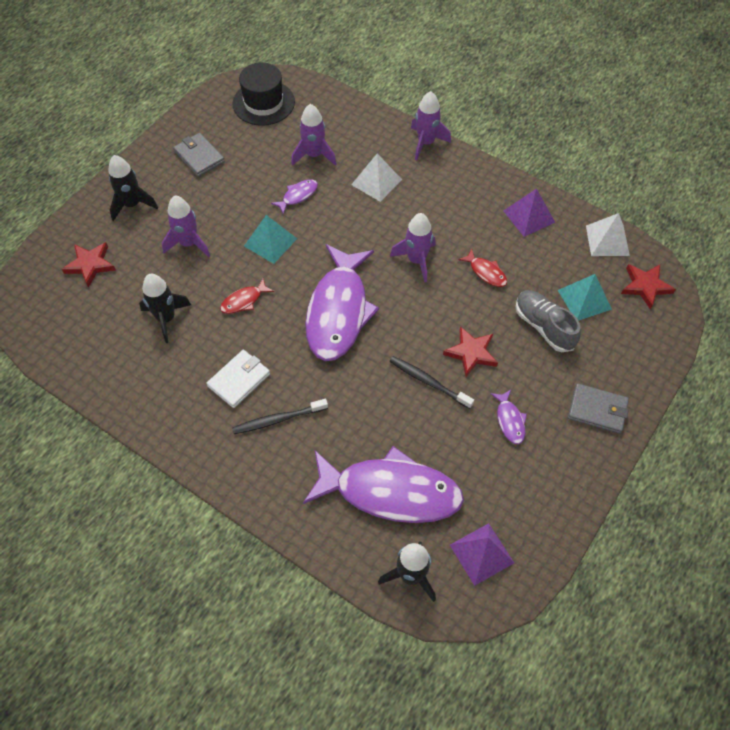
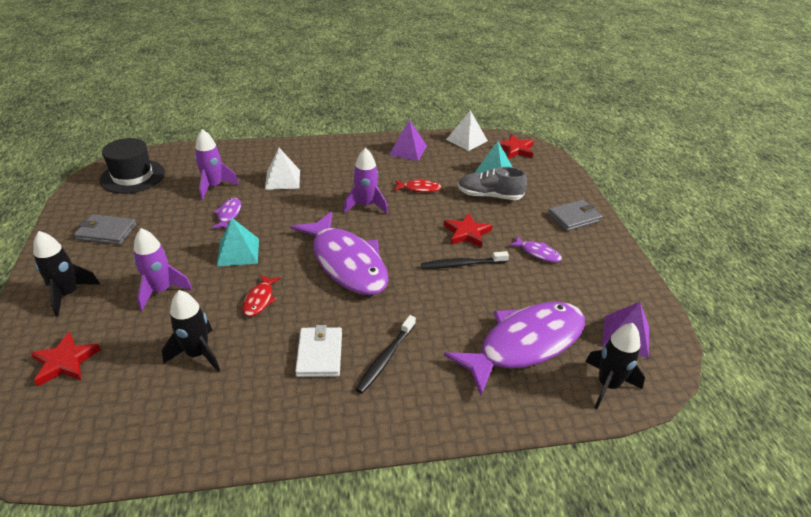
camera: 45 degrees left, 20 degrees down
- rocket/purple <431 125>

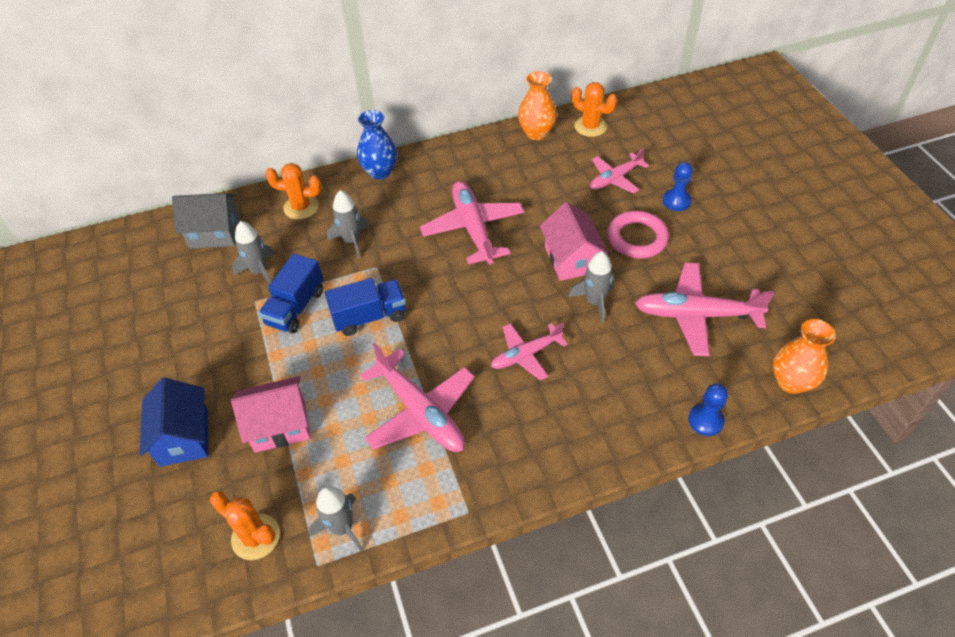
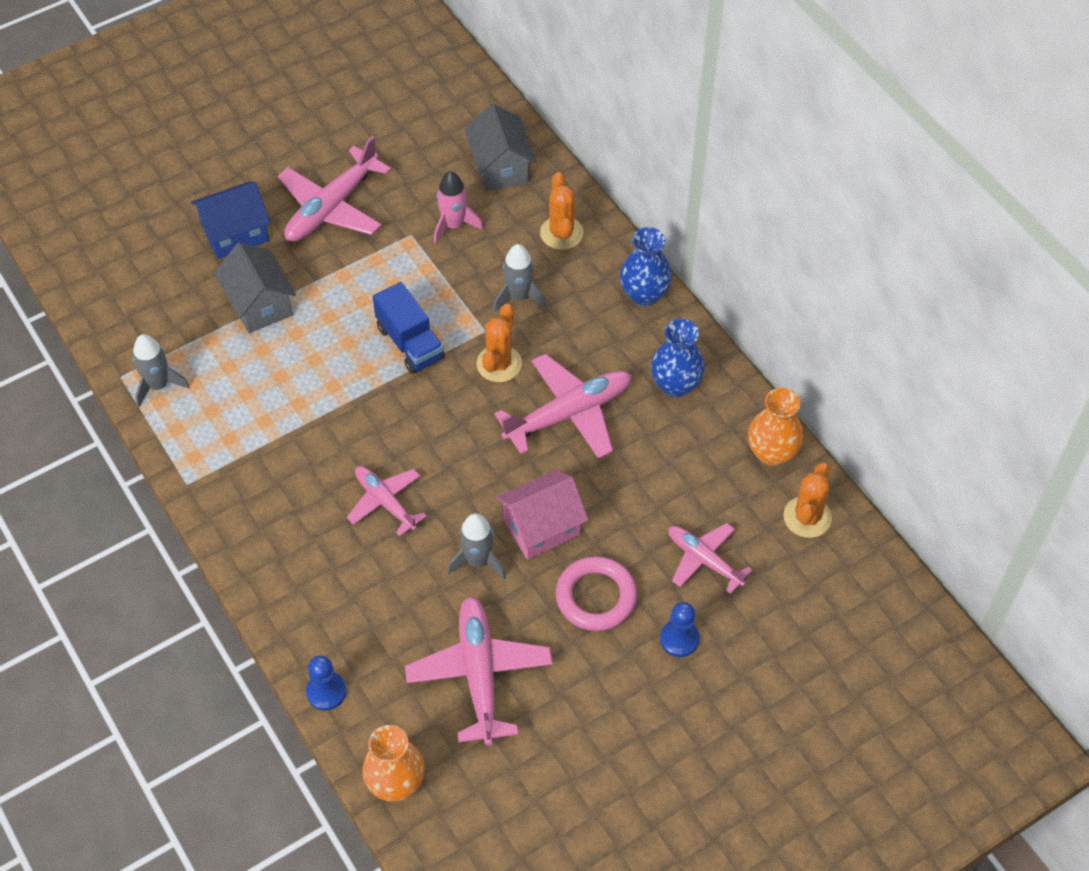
camera: 75 degrees right, 5 degrees up
~ house/pink <270 414> to house/grey <255 287>
~ plane/pink <417 397> to <334 189>
~ rocket/grey <253 253> to rocket/pink <458 207>
~ cactus/orange <245 525> to <499 343>
+ vase/blue <678 358>
- truck/blue <291 293>

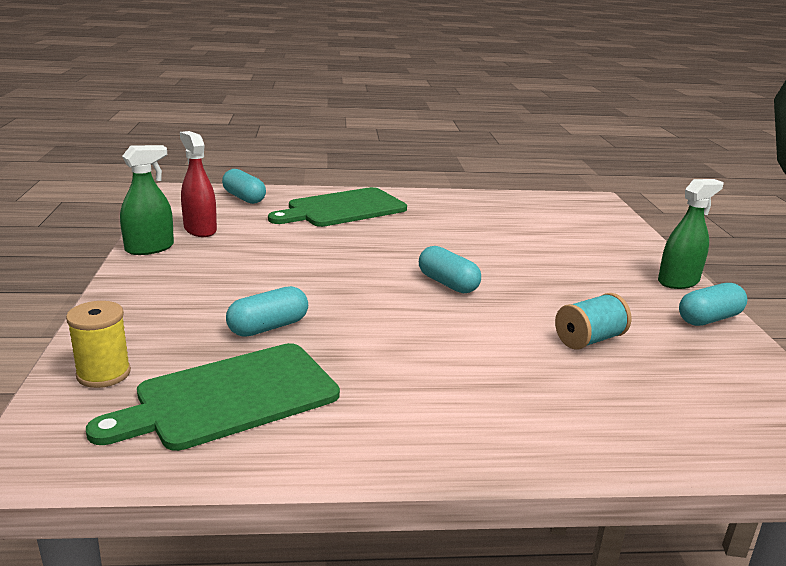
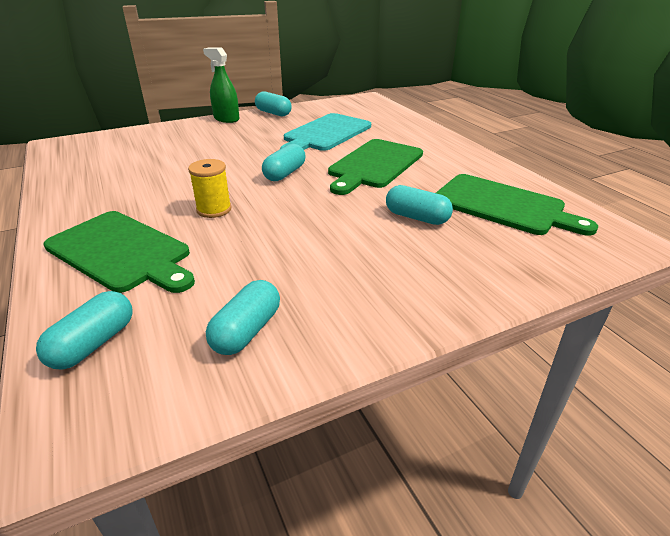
camera: 110 degrees left, 10 degrees up
~ spool/yellow <98 344> to <210 188>
~ spray bottle/red <198 184> to capsule/turquoise <243 317>
~ spool/turquoise <593 321> to cutting board/turquoise <325 132>
+ cutting board/green <375 167>
- spray bottle/green <147 200>

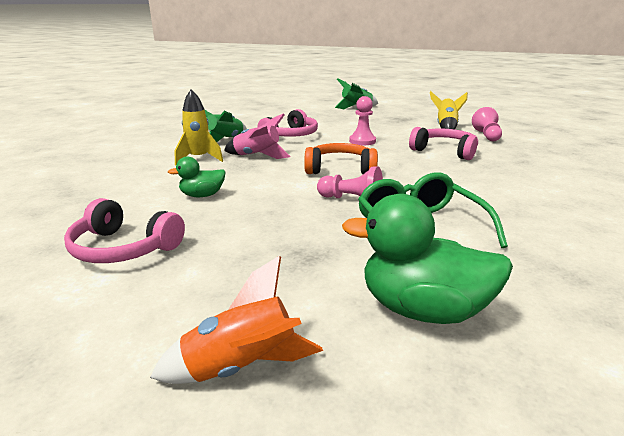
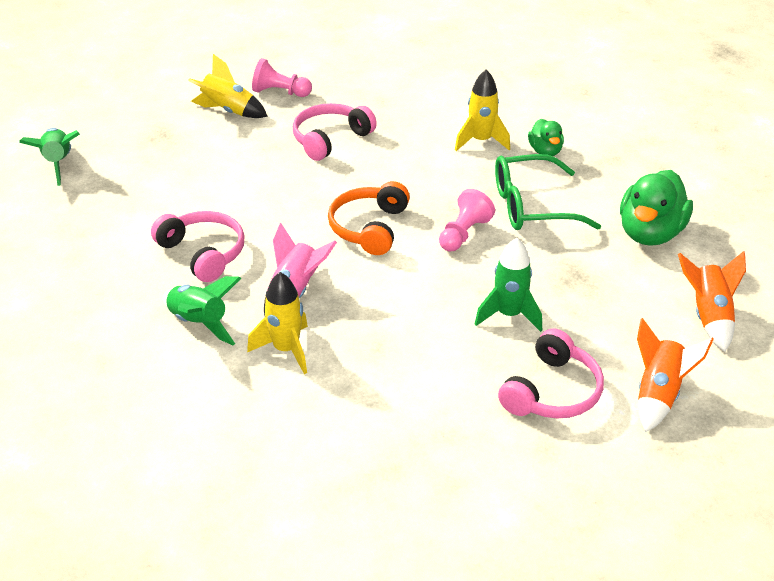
camera: 80 degrees left, 15 degrees up
+ rocket/yellow <482 110>
+ rocket/green <508 285>
~ duck/green <196 176> to <546 137>
+ rocket/orange <675 375>
- pawn/pink <362 120>

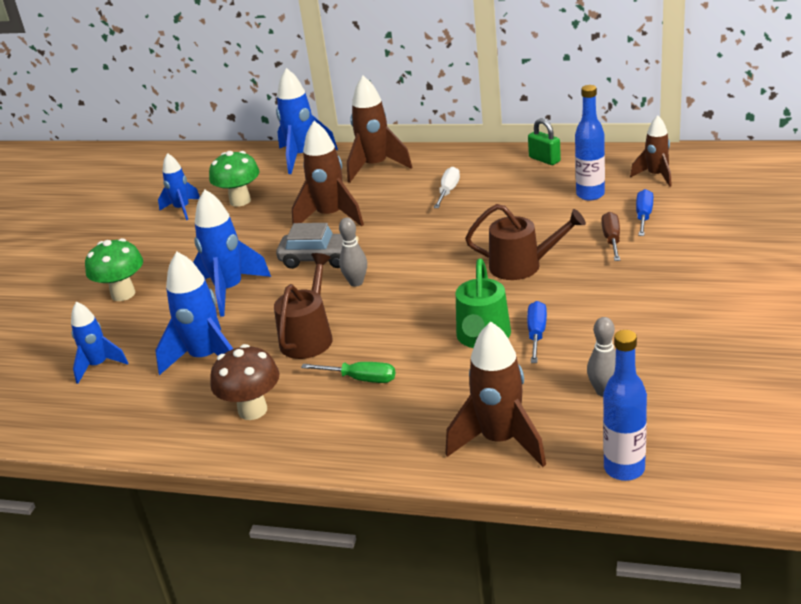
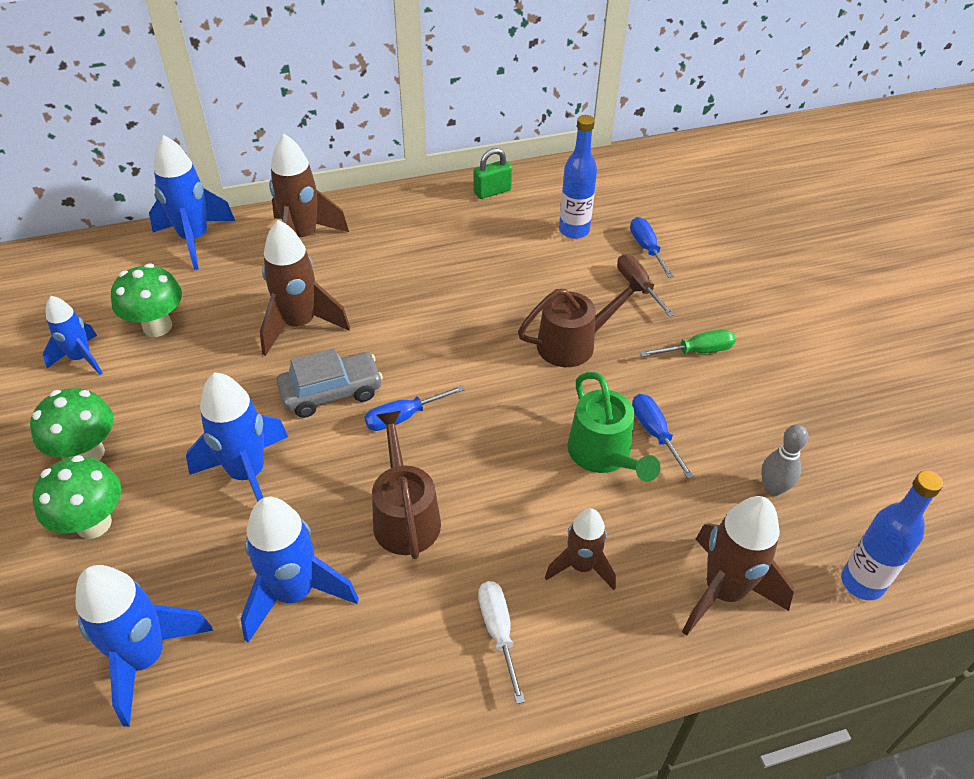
camera: 35 degrees left, 15 degrees up
+ mushroom/green <72 424>
~ rocket/blue <99 343> = <144 646> x1.59
~ bowling pin/grey <353 252> to screwdriver/blue <415 408>
~ padlock/green <544 141> = <492 173> 45 degrees counterclockwise
~ screwdriver/white <447 187> to <501 642>
~ rocket/brown <651 151> to <580 549>
~ screwdriver/green <348 372> to <688 343>
- mushroom/brown <244 382>

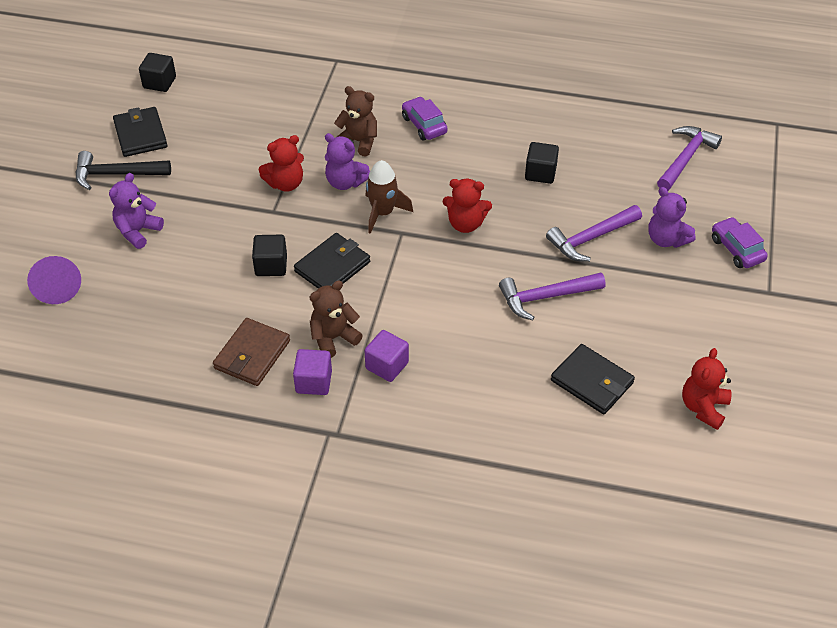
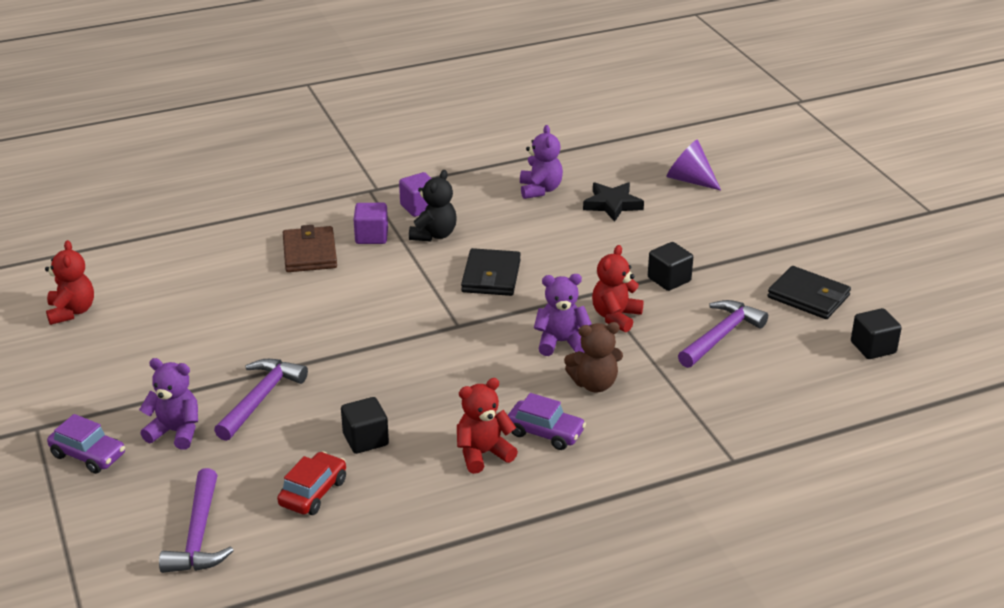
camera: 145 degrees right, 15 degrees down
+ car/red <311 483>
~ wallet/brown <251 352> to <310 248>
~ teddy bear/brown <336 319> to teddy bear/black <433 206>
~ teddy bear/red <467 206> to <487 426>
~ teddy bear/purple <136 211> to <541 162>
+ star/black <613 202>
~ cube/black <269 255> to <670 266>
~ hammer/purple <552 296> to <723 334>
- hammer/black <123 170>
- rocket/brown <389 197>
- wallet/black <593 379>

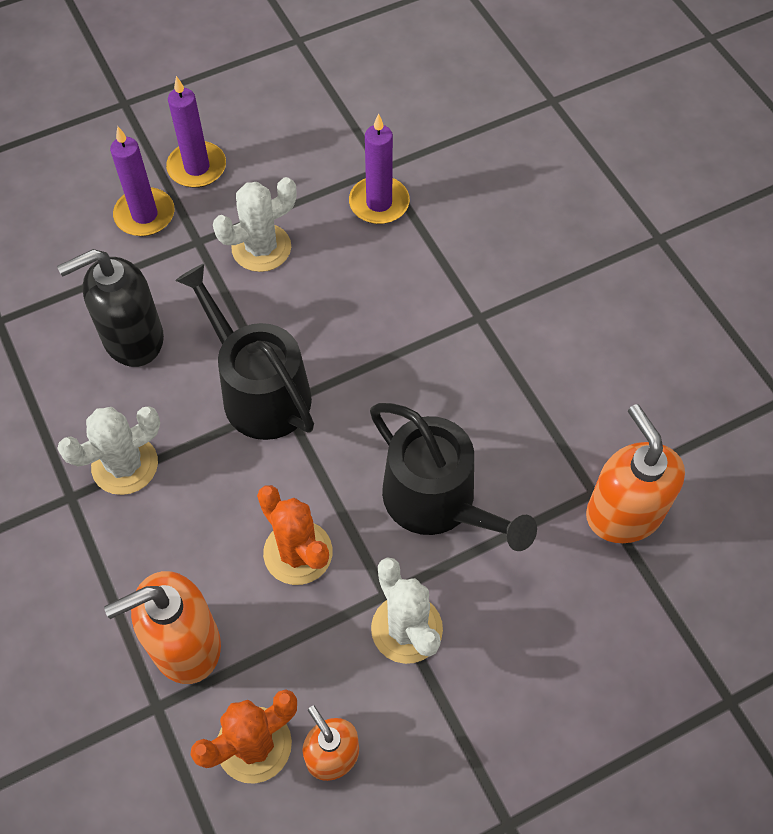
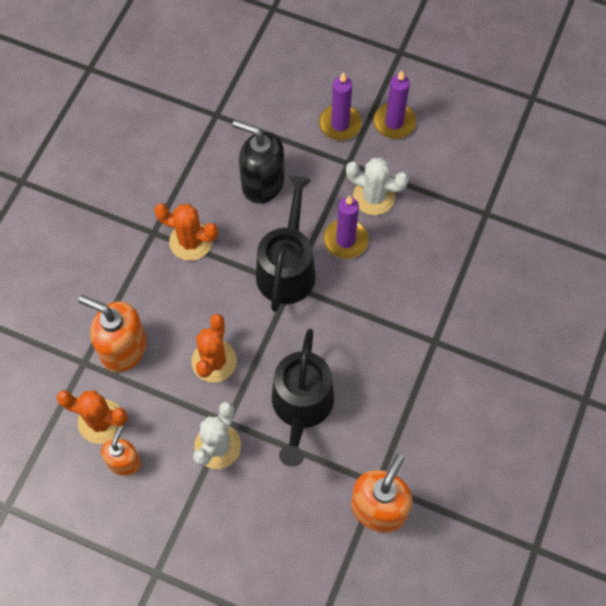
camera: 50 degrees right, 5 degrees up
~ cactus/white <108 450> to cactus/orange <186 232>
~ candle/purple <379 168> to <346 227>

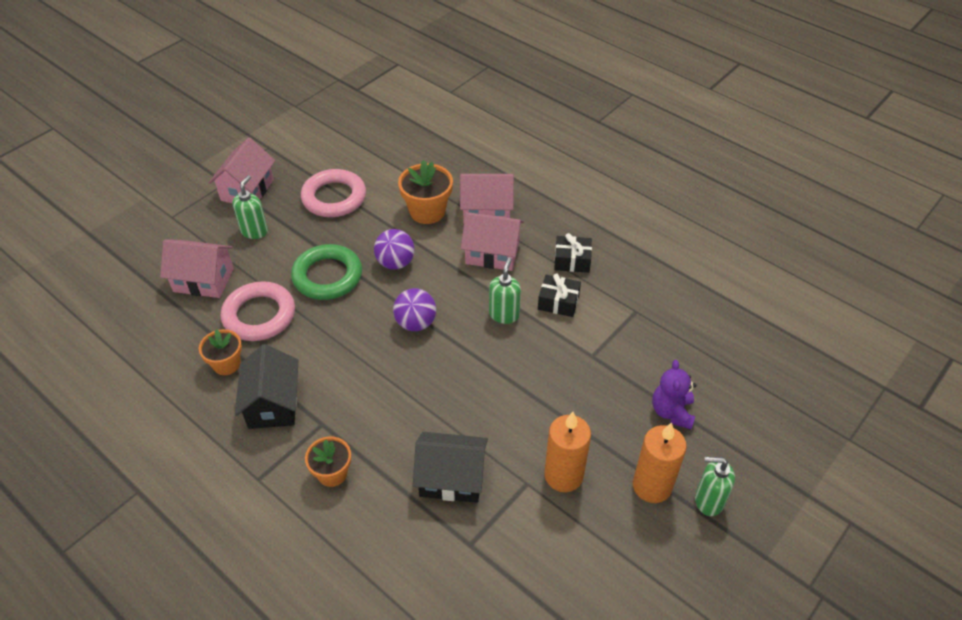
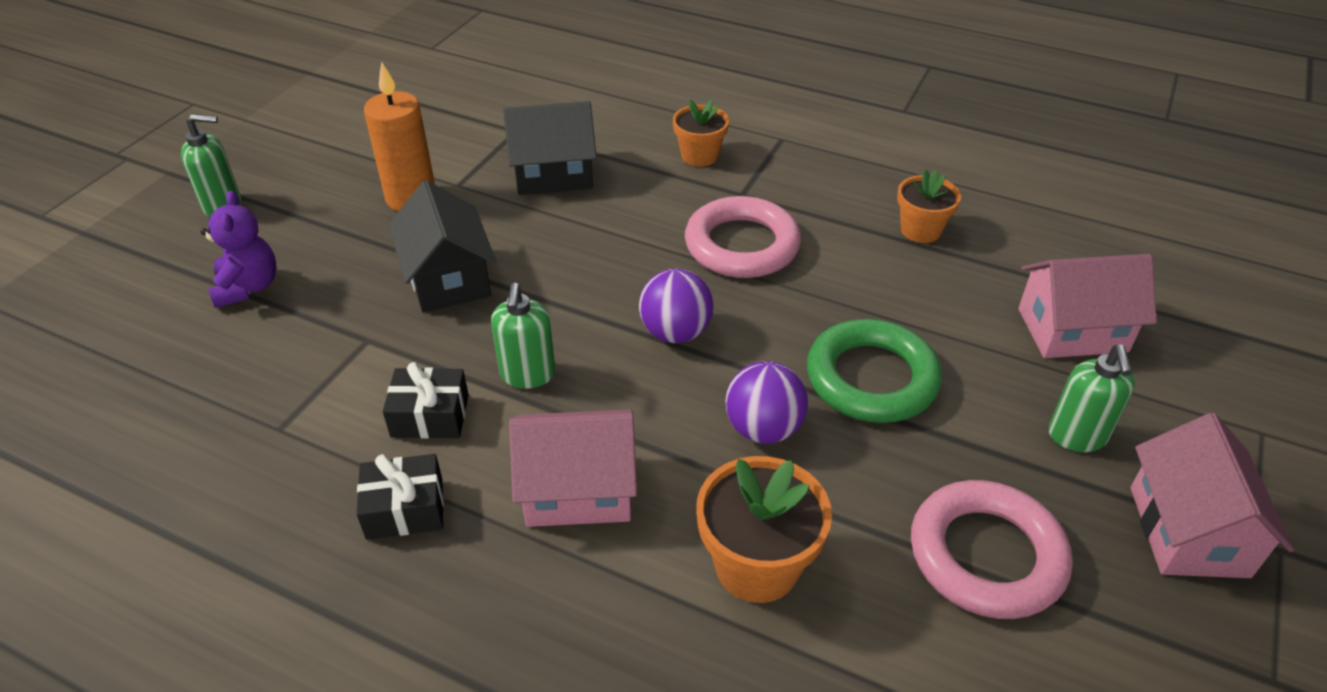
camera: 165 degrees right, 5 degrees down
~ house/black <266 386> to <442 246>
~ ring/pink <258 311> to <743 237>
- house/pink <487 198>
- candle/orange <660 462>

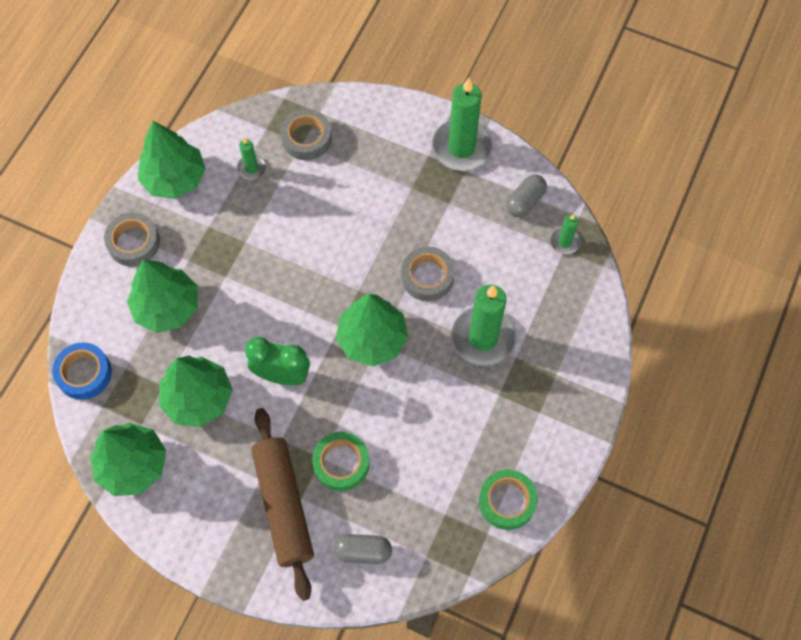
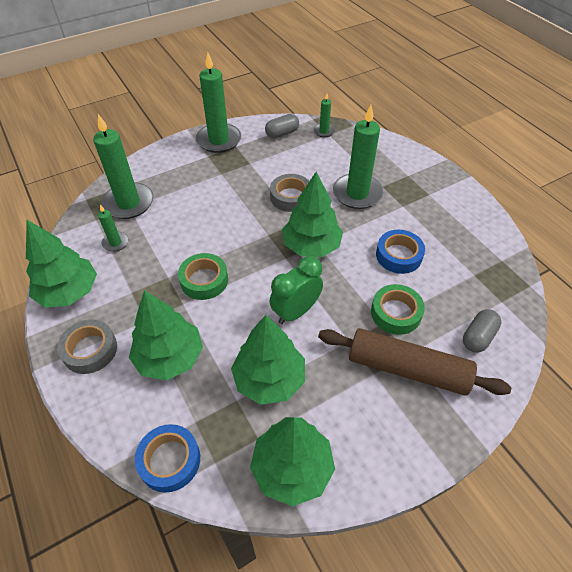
camera: 55 degrees left, 15 degrees down
~ tape/grey <306 134> to candle/green <123 166>
~ tape/green <508 499> to <203 276>
~ capsule/grey <526 196> = <282 126> 75 degrees clockwise
+ tape/blue <400 252>

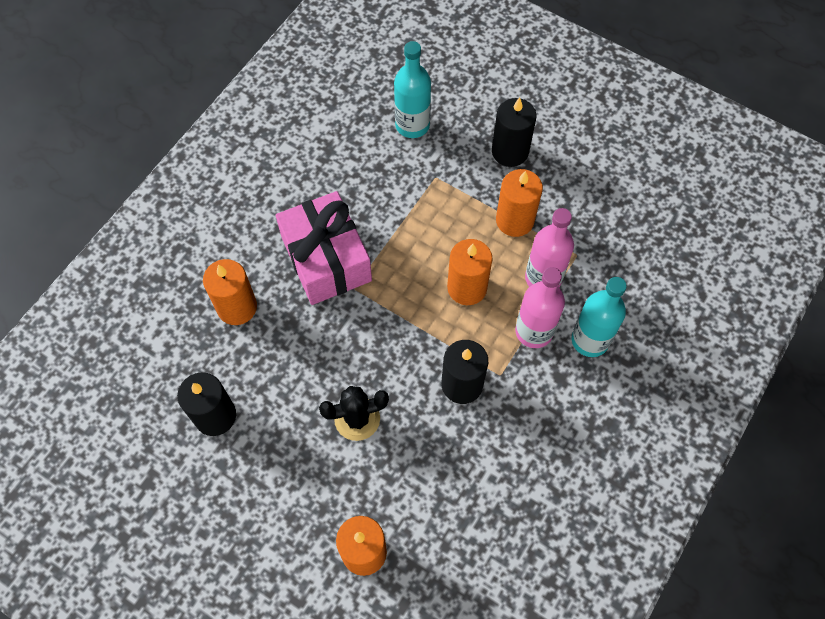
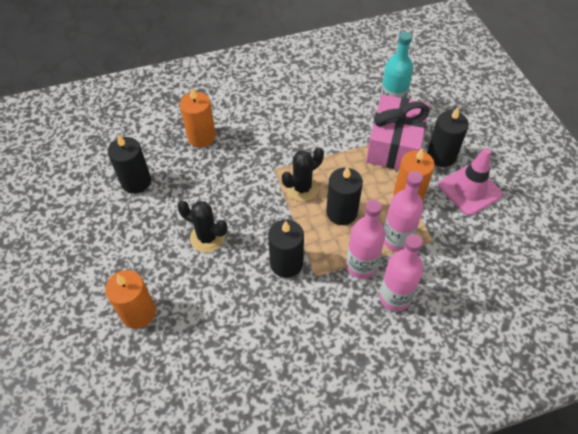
camera: 40 degrees right, 10 degrees down
+ cactus/black <303 174>
~ candle/orange <470 272> to candle/black <344 195>
~ gift/pink <324 248> to <398 132>
~ bottle/turquoise <599 317> to bottle/pink <401 272>
+ traffic cone/pink <470 182>

